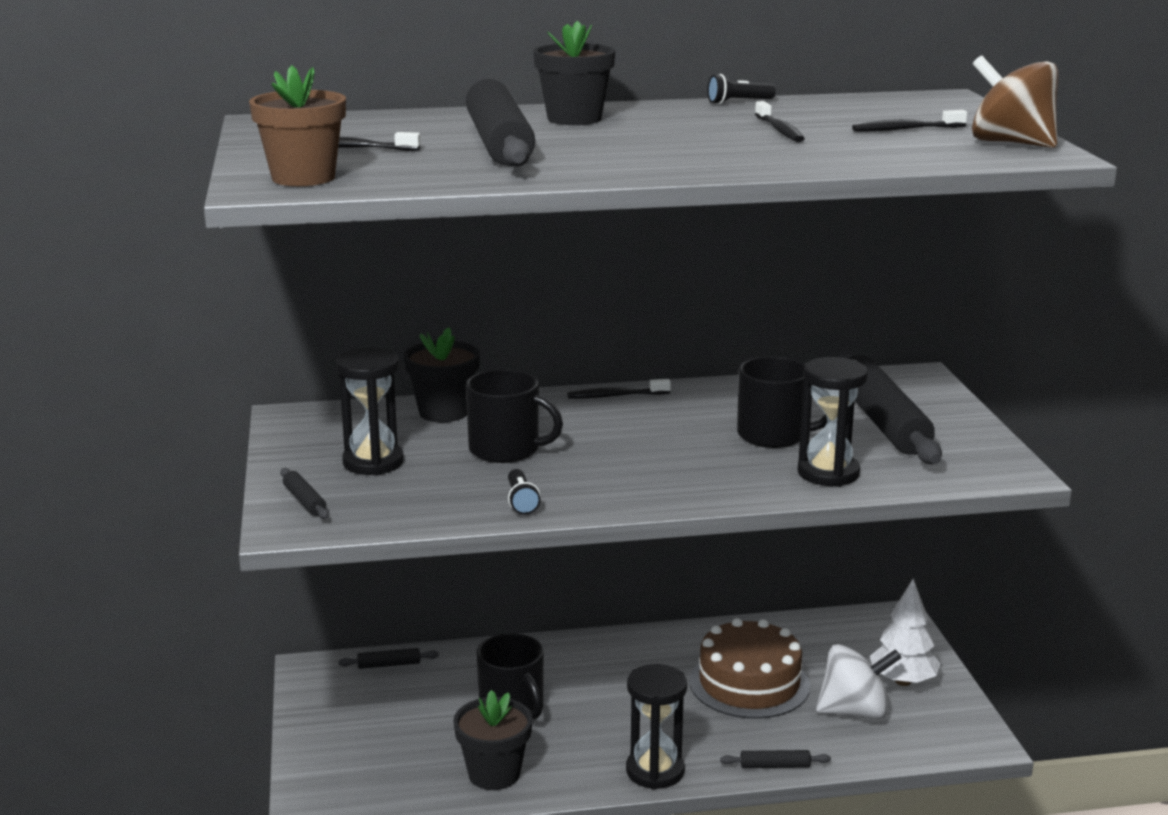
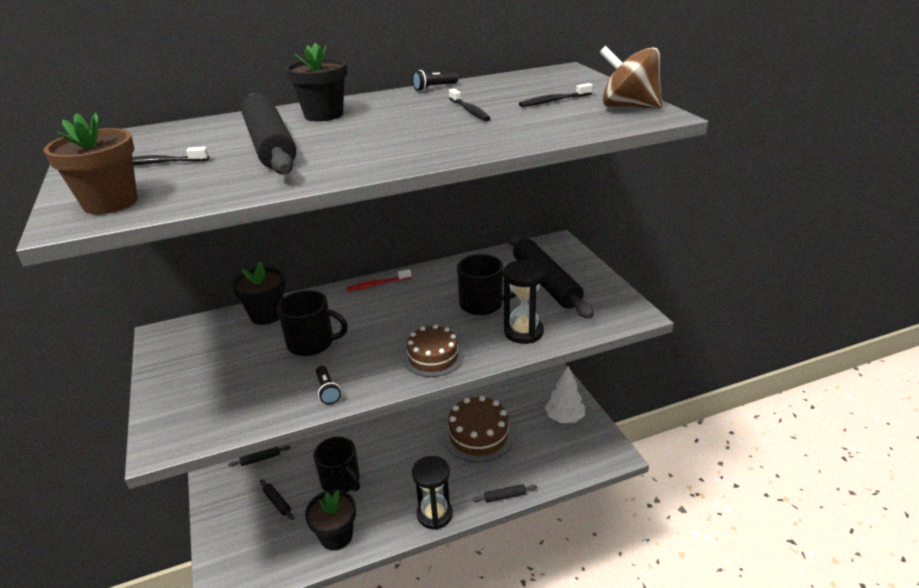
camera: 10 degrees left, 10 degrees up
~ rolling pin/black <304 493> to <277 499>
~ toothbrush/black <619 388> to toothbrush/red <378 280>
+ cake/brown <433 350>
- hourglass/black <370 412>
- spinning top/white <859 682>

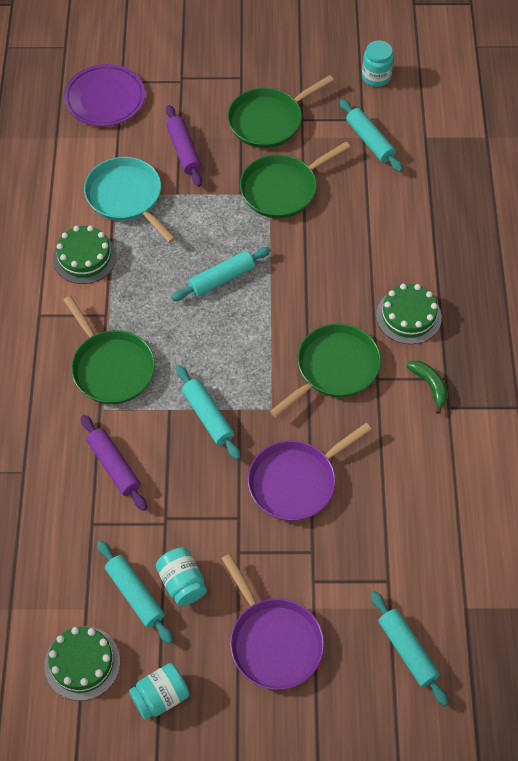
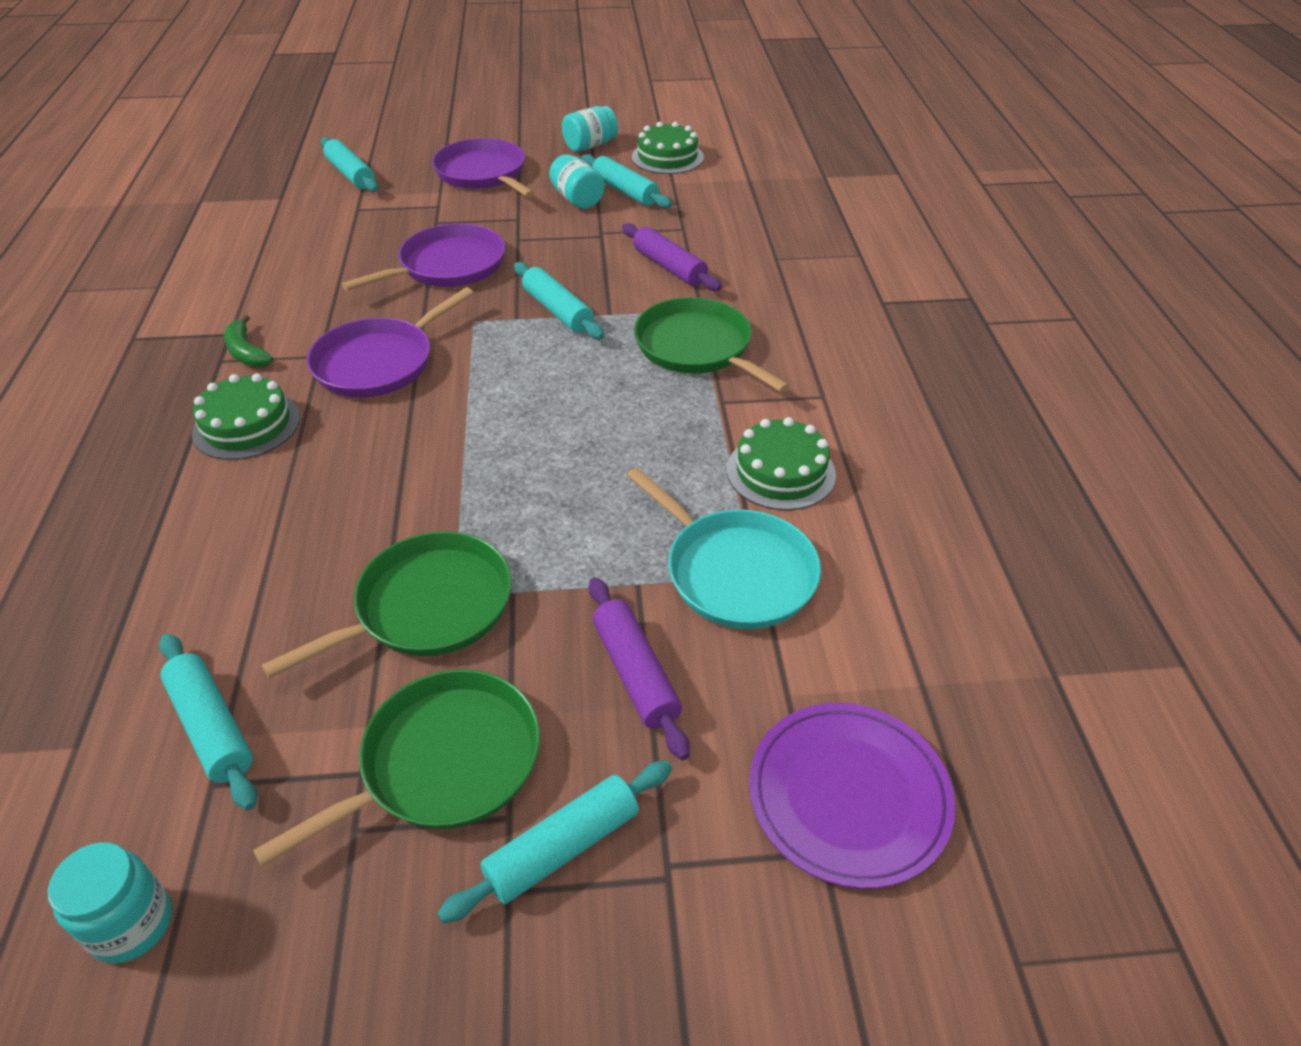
camera: 175 degrees right, 15 degrees down
~ pan/green <325 370> to pan/purple <390 342>
~ rolling pin/turquoise <221 274> to <554 841>

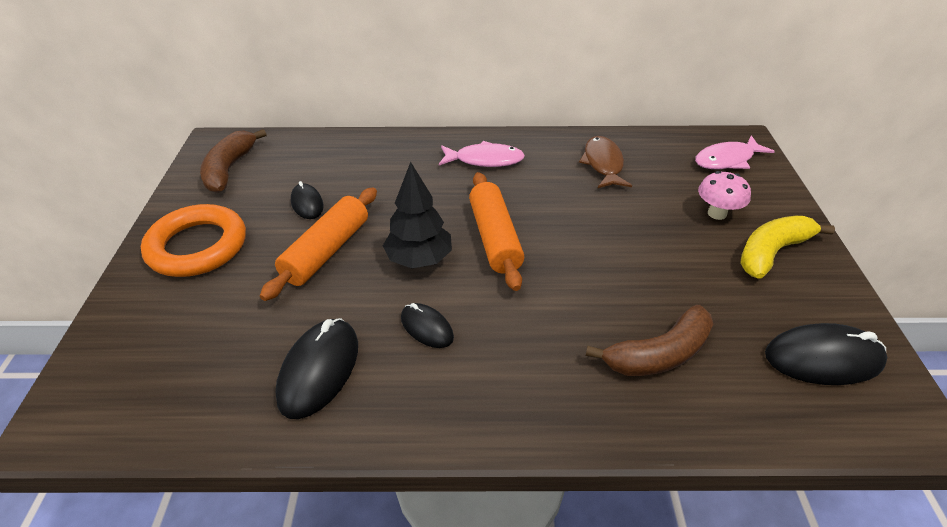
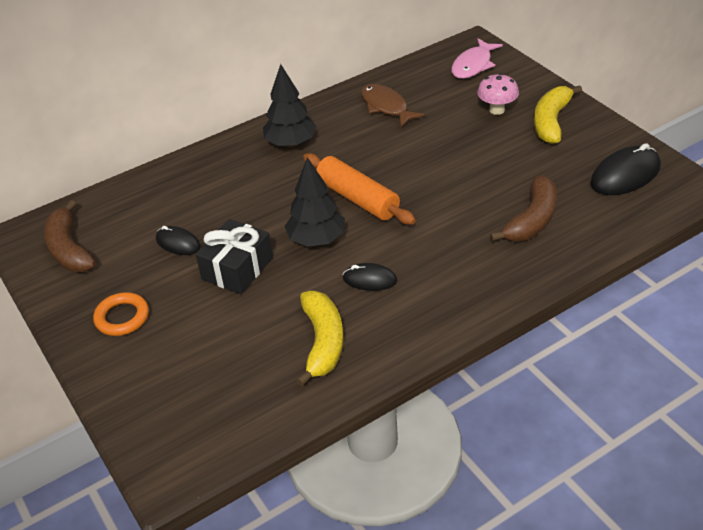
camera: 30 degrees left, 0 degrees up
~ ring/orange <193 240> = <121 314> x0.58
~ rolling pin/orange <318 244> to gift/black <234 256>
~ fish/pink <482 154> to tree/black <289 105>
~ mouse/black <316 368> to banana/yellow <319 338>

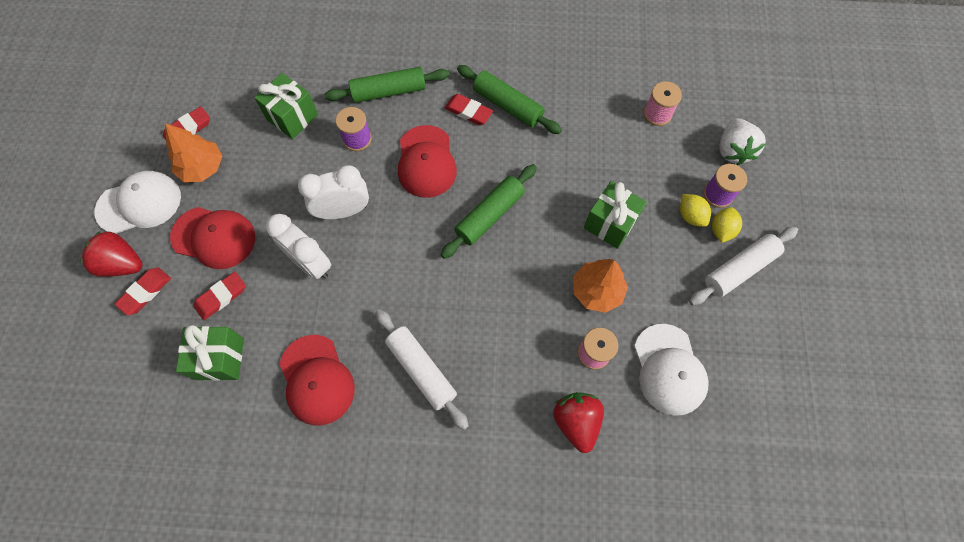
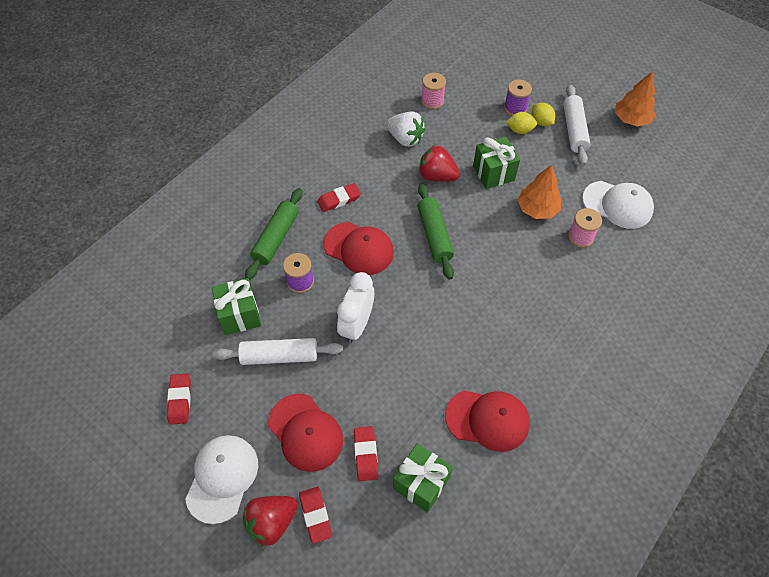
camera: 55 degrees left, 10 degrees down
~ rolling pin/white <422 369> to <278 351>
~ cap/red <212 238> = <305 433> 90 degrees clockwise
~ strawberry/white <742 141> to <405 129>
~ strawberry/red <578 422> to <439 163>
~ tree/orange <193 152> to <635 99>
- clock/white <298 246>
- rolling pin/green <509 99>

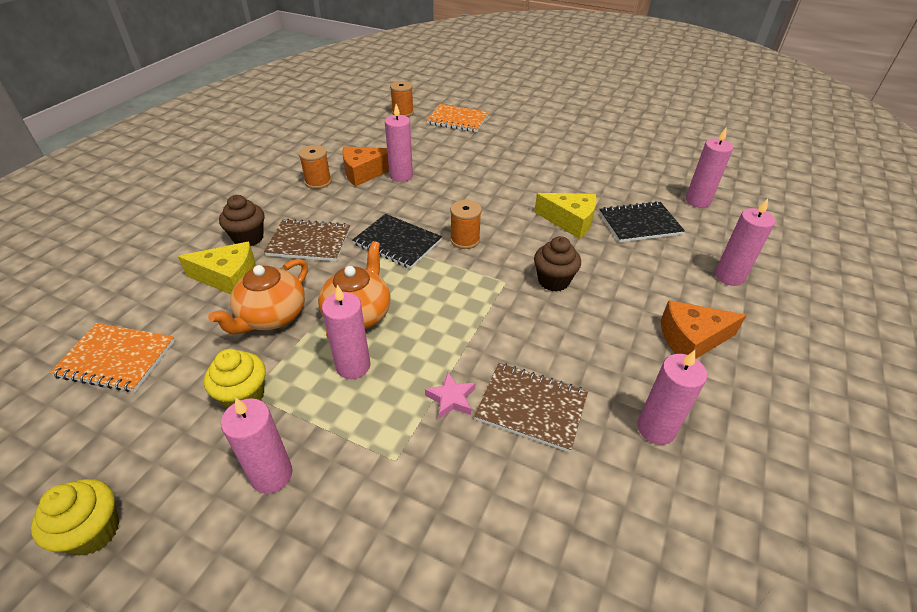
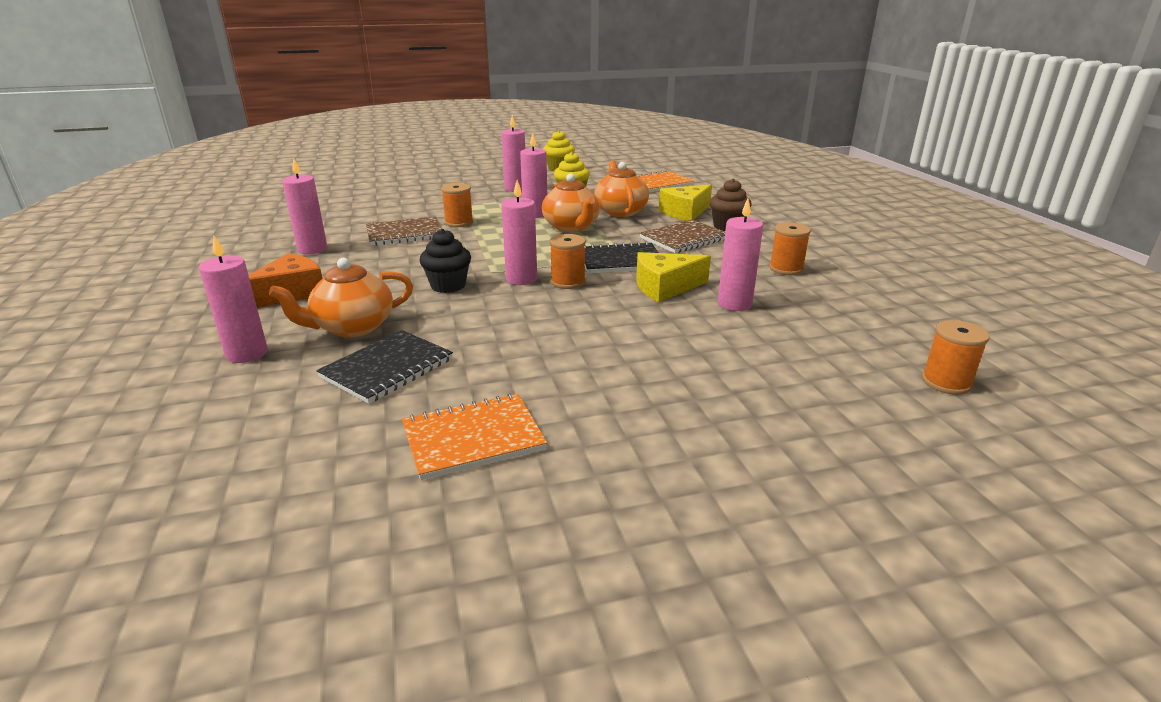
camera: 140 degrees right, 15 degrees down
+ teapot/orange <341 297>
~ notebook/orange <457 118> to <474 436>
~ cupcake/brown <557 264> to cupcake/black <445 261>
~ star/pink <450 395> to spool/orange <457 205>
~ candle/pink <709 168> to <519 232>
~ cheese/yellow <565 216> to <673 277>
- cheese/orange <365 166>

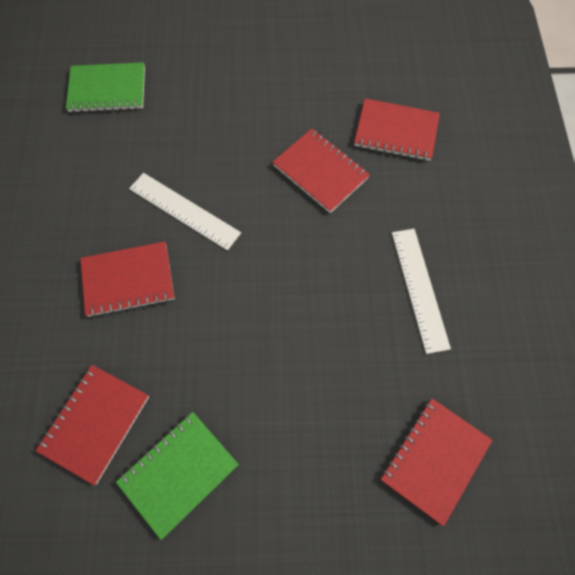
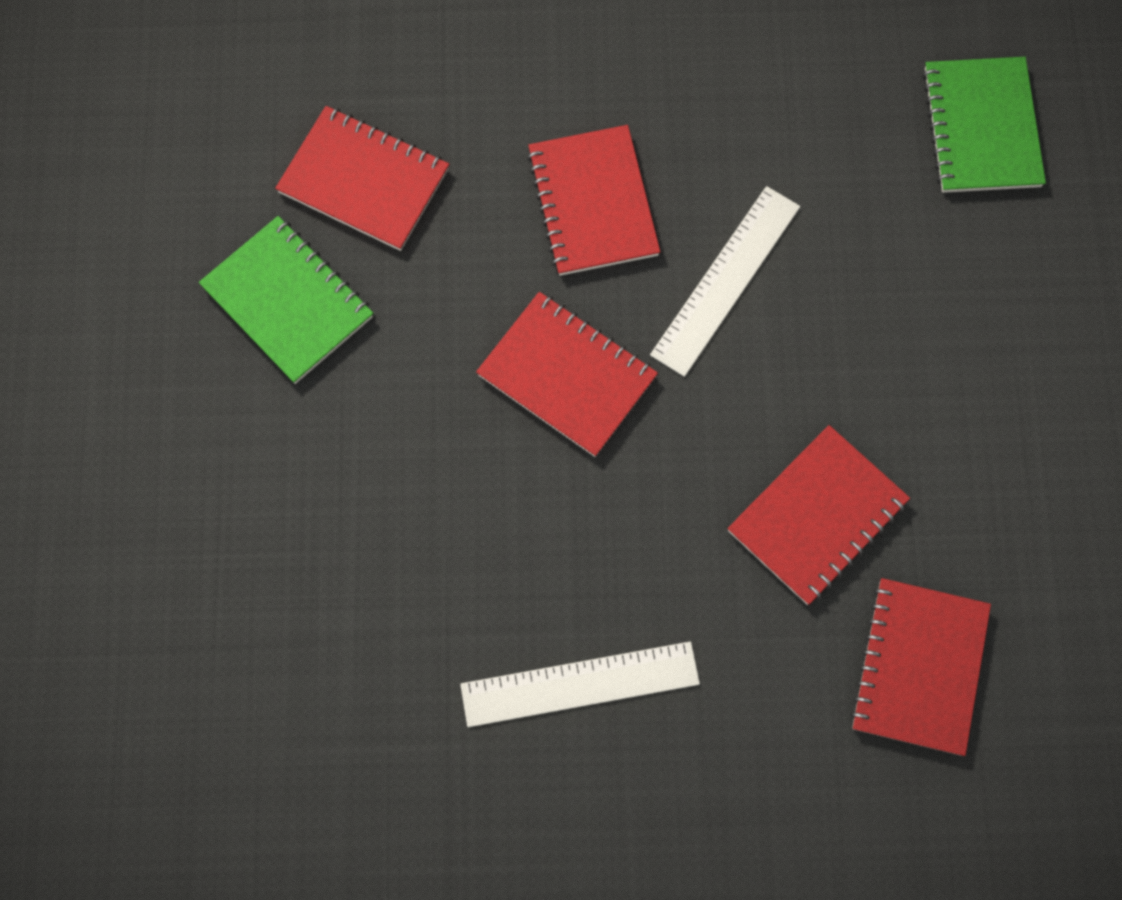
camera: 90 degrees right, 5 degrees up
~ notebook/red <437 462> to <567 374>

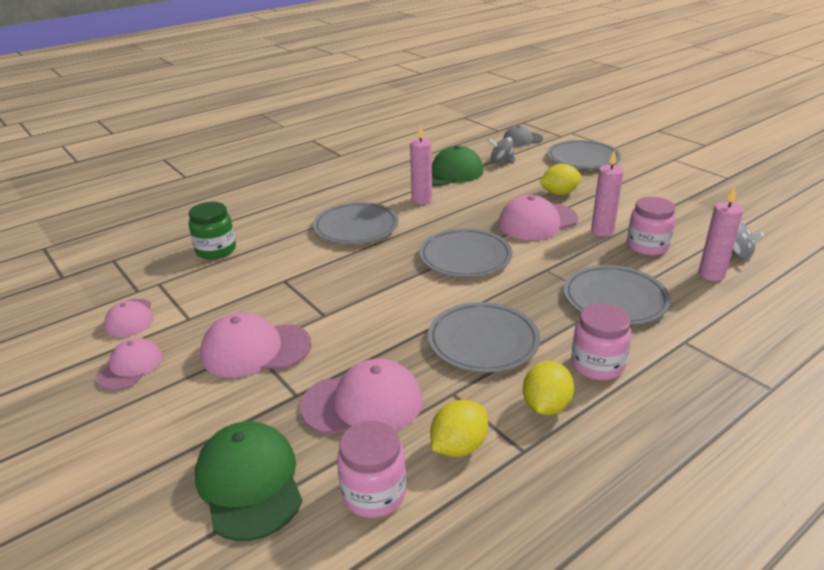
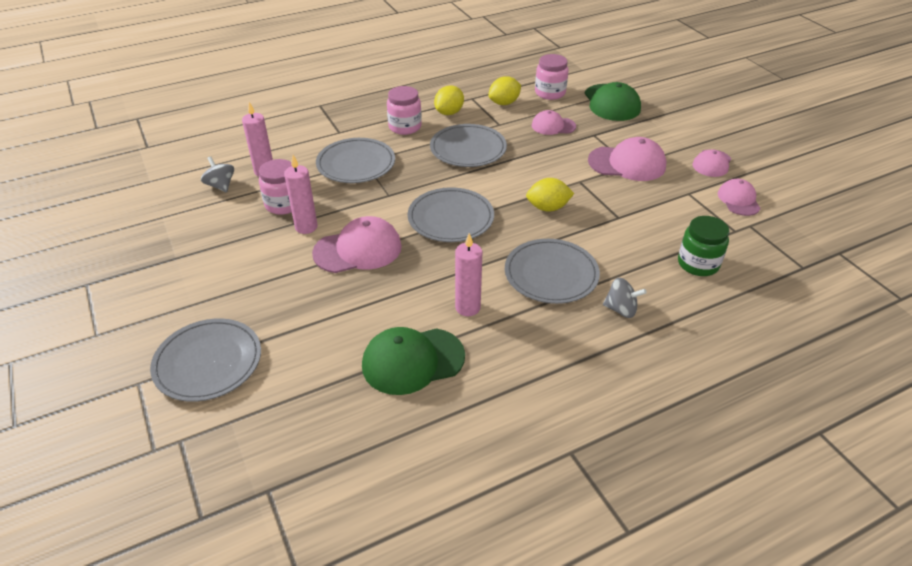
camera: 170 degrees left, 10 degrees up
~ lemon/yellow <561 179> to <550 195>
~ cap/pink <361 396> = <554 122> x0.62
~ spinning top/grey <501 150> to <625 298>
- cap/grey <523 136>

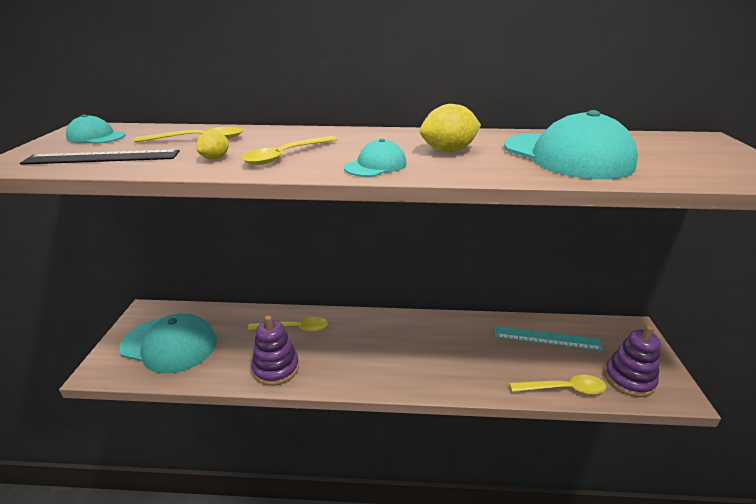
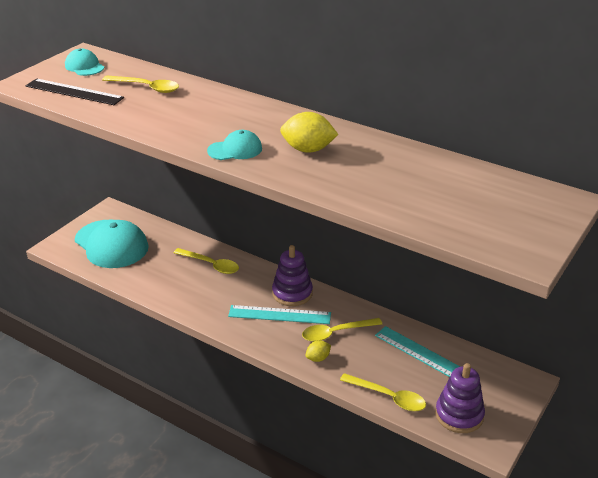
camera: 30 degrees right, 5 degrees up
+ ruler/turquoise <279 314>
~ stacking toy/purple <275 350> to <292 275>
~ spoon/yellow <289 150> to <342 330>
~ lemon/yellow <212 145> to <318 351>
- cap/turquoise <571 144>

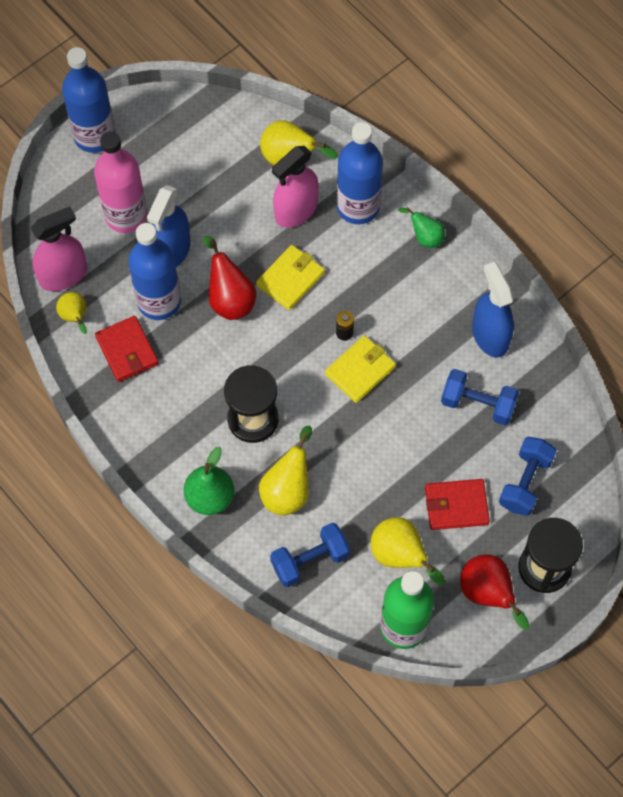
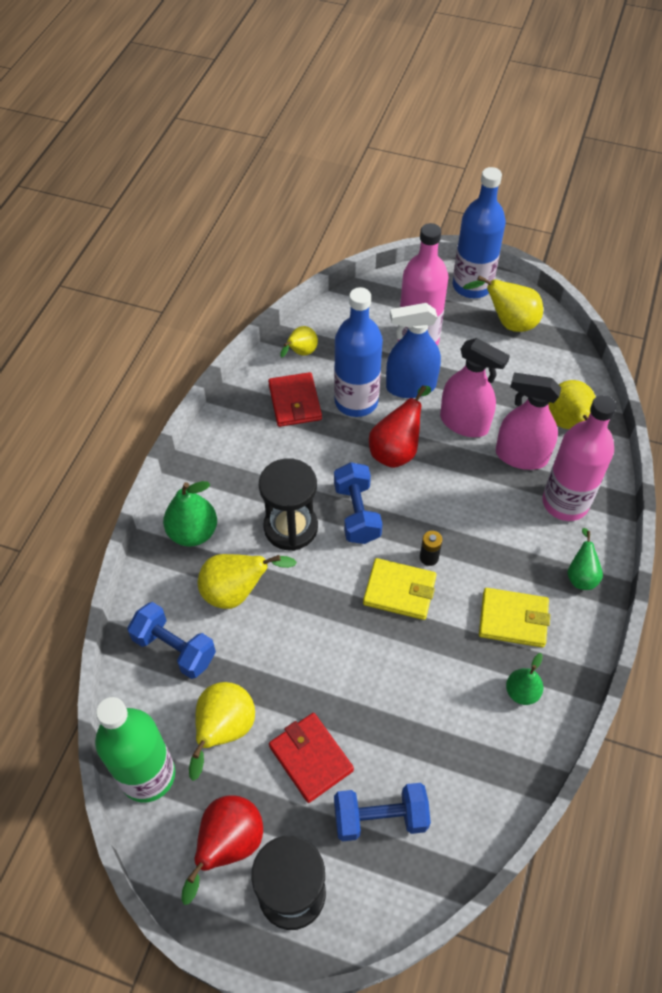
camera: 60 degrees right, 10 degrees down
~ wallet/red <127 349> = <295 399> 45 degrees counterclockwise
~ dumbbell/blue <480 397> to <358 503>
~ spray bottle/pink <59 248> to <475 387>
+ pear/yellow <503 304>
~ wallet/yellow <290 277> to <514 617>
~ spray bottle/blue <493 310> to pear/green <524 679>
~ bottle/blue <360 173> to bottle/pink <580 458>

